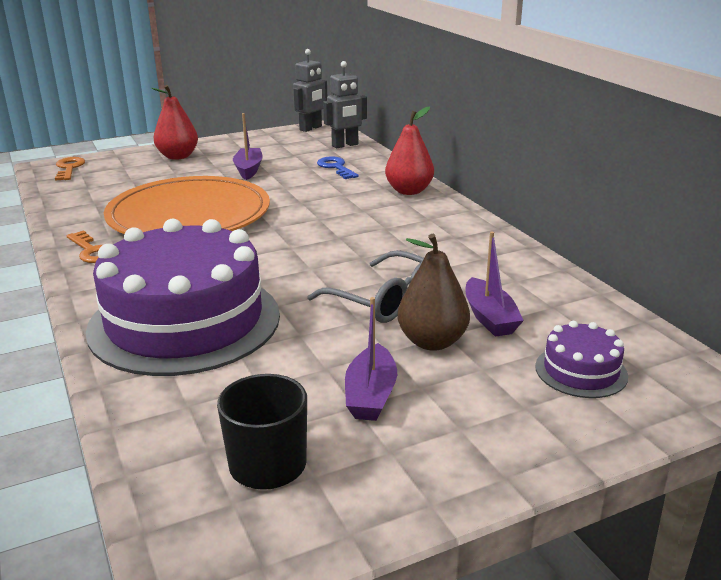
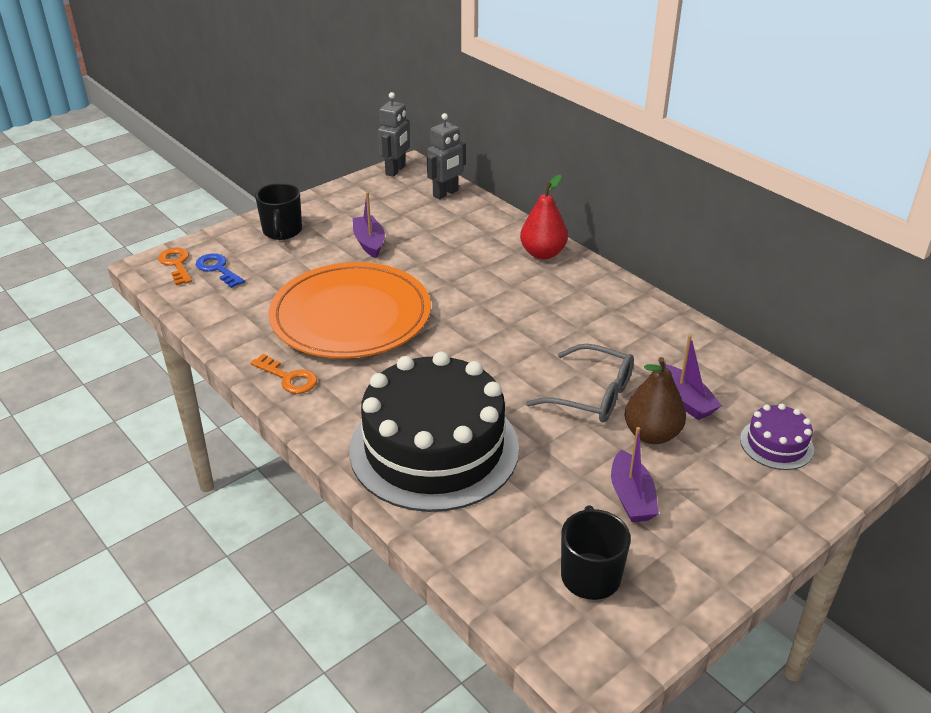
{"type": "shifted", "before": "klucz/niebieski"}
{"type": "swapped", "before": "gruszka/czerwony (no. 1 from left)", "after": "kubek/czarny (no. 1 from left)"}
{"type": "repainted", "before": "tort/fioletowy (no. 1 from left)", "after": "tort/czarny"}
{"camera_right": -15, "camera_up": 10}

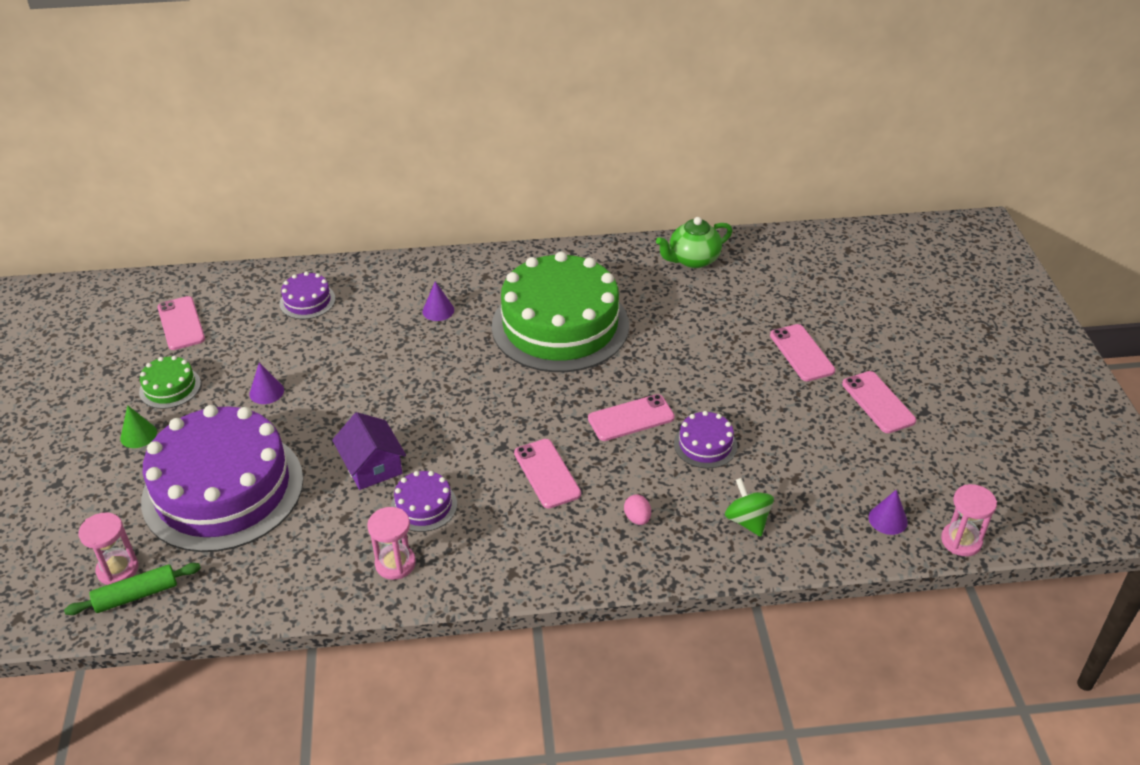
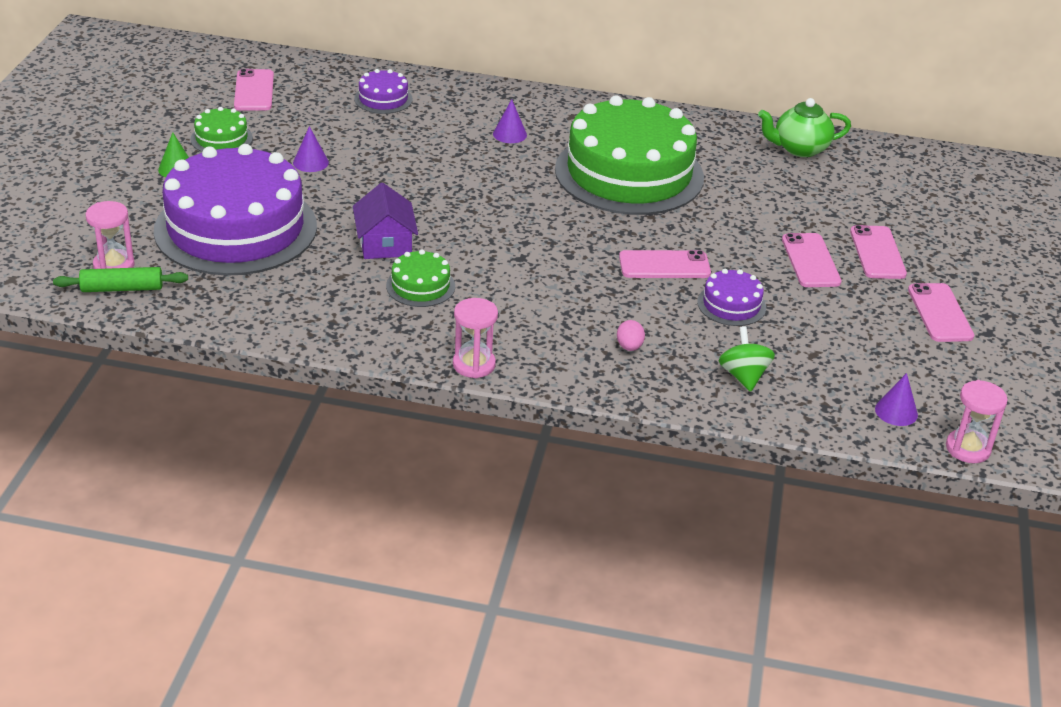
{"type": "repainted", "before": "tort/fioletowy (no. 3 from left)", "after": "tort/zielony (no. 2 from left)"}
{"type": "shifted", "before": "klepsydra/różowy (no. 2 from left)"}
{"type": "shifted", "before": "telefon/różowy (no. 2 from left in the first image)", "after": "telefon/różowy (no. 3 from left)"}
{"camera_right": 15, "camera_up": -5}

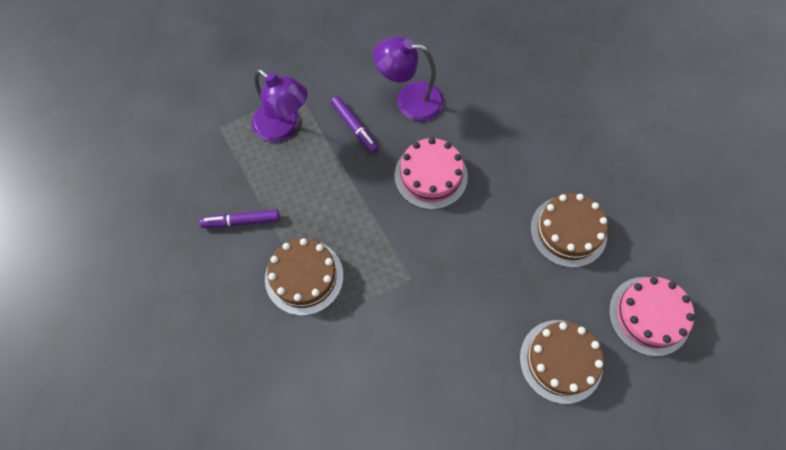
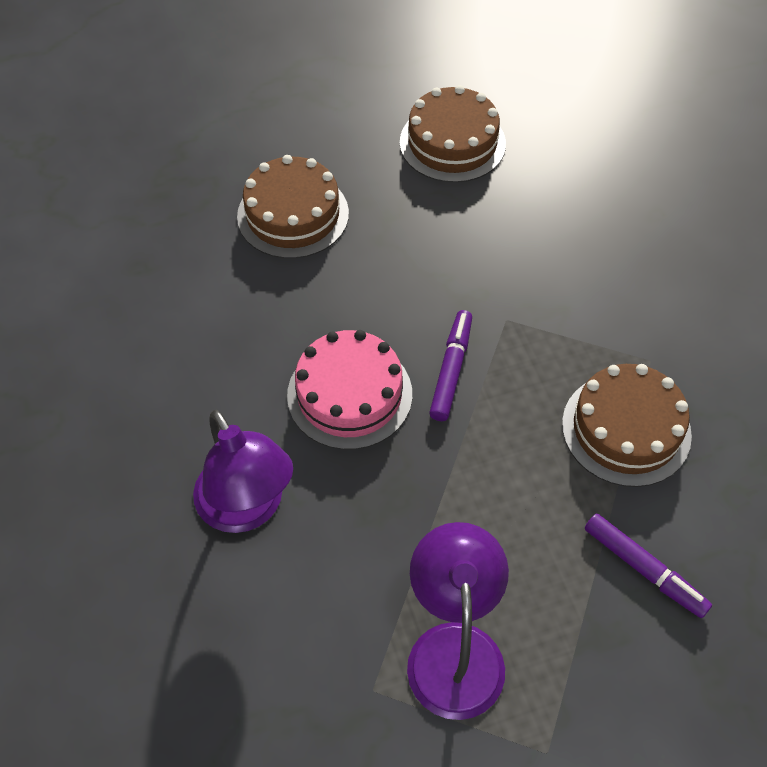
{"type": "shifted", "before": "flamaster/fioletowy (no. 2 from left in the first image)", "after": "flamaster/fioletowy (no. 1 from left)"}
{"type": "gone", "before": "tort/różowy (no. 2 from left)"}
{"camera_right": -130, "camera_up": -10}

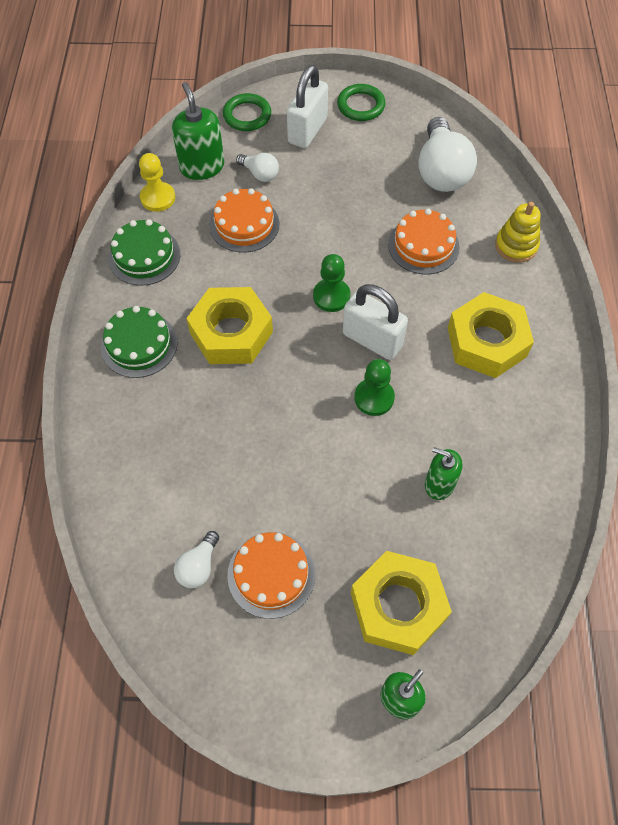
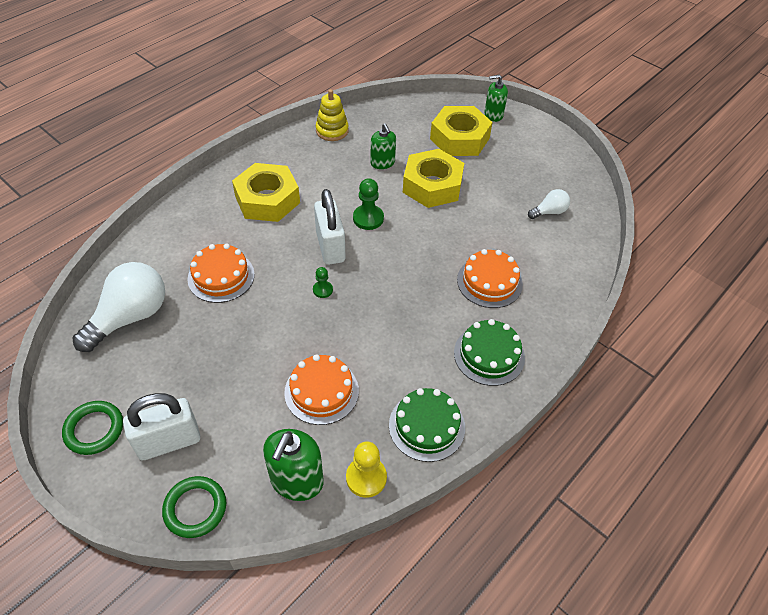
{"type": "scaled", "before": "pionek/zielony (no. 1 from left)", "scale": 0.59}
{"type": "shifted", "before": "zabawka nakładanka/żółty"}
{"type": "shifted", "before": "nakrętka/żółty (no. 1 from left in the first image)", "after": "nakrętka/żółty (no. 2 from left)"}
{"type": "shifted", "before": "tort/pomarańczowy (no. 2 from left in the first image)", "after": "tort/pomarańczowy (no. 3 from left)"}
{"type": "gone", "before": "żarówka/biały (no. 2 from left)"}
{"camera_right": -140, "camera_up": -10}

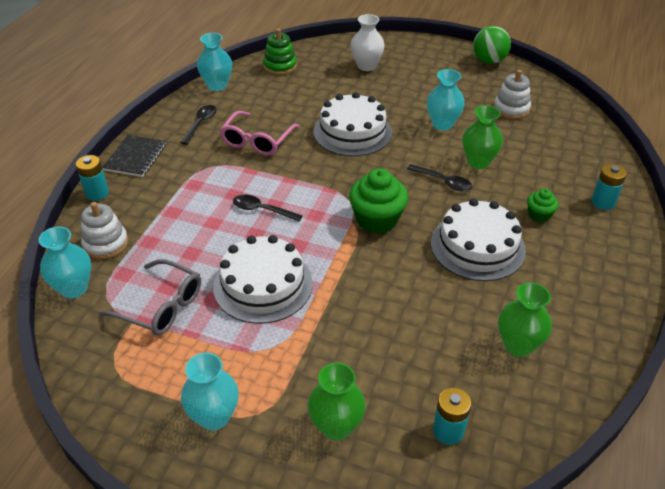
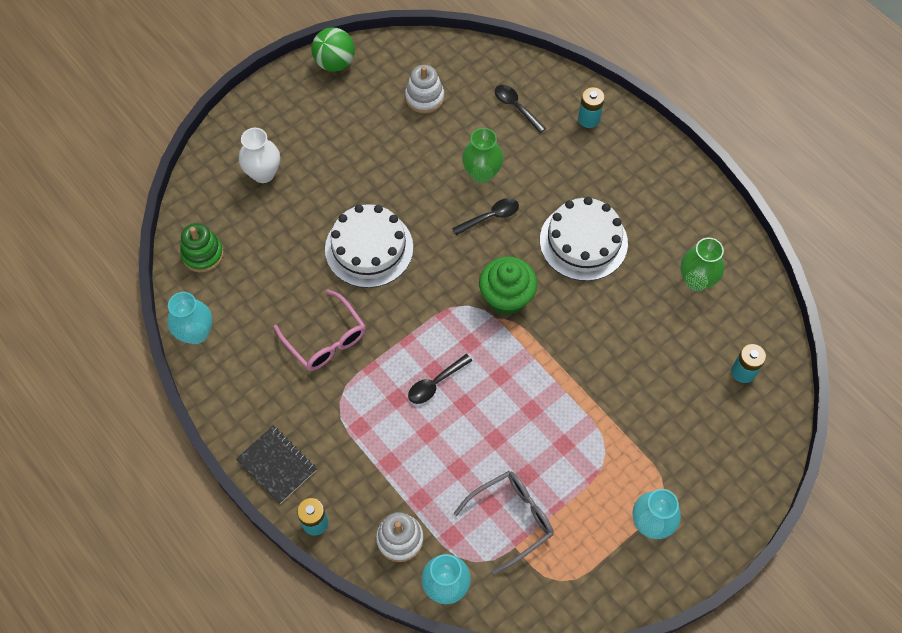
{"type": "shifted", "before": "łyżka/czarny (no. 1 from left in the first image)", "after": "łyżka/czarny (no. 3 from left)"}
{"type": "gone", "before": "tort/biały (no. 1 from left)"}
{"type": "gone", "before": "wazon/zielony (no. 1 from left)"}
{"type": "gone", "before": "wazon/turkusowy (no. 4 from left)"}
{"type": "gone", "before": "muffinka/zielony (no. 2 from left)"}
{"camera_right": -60, "camera_up": 20}

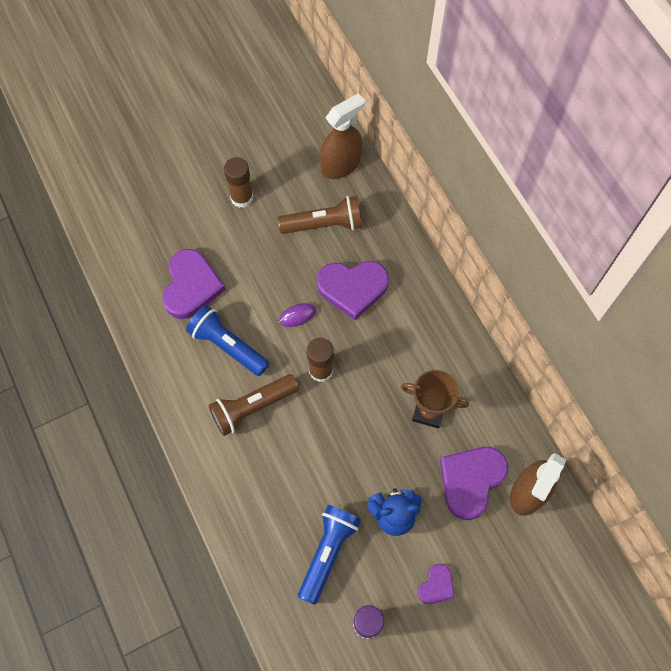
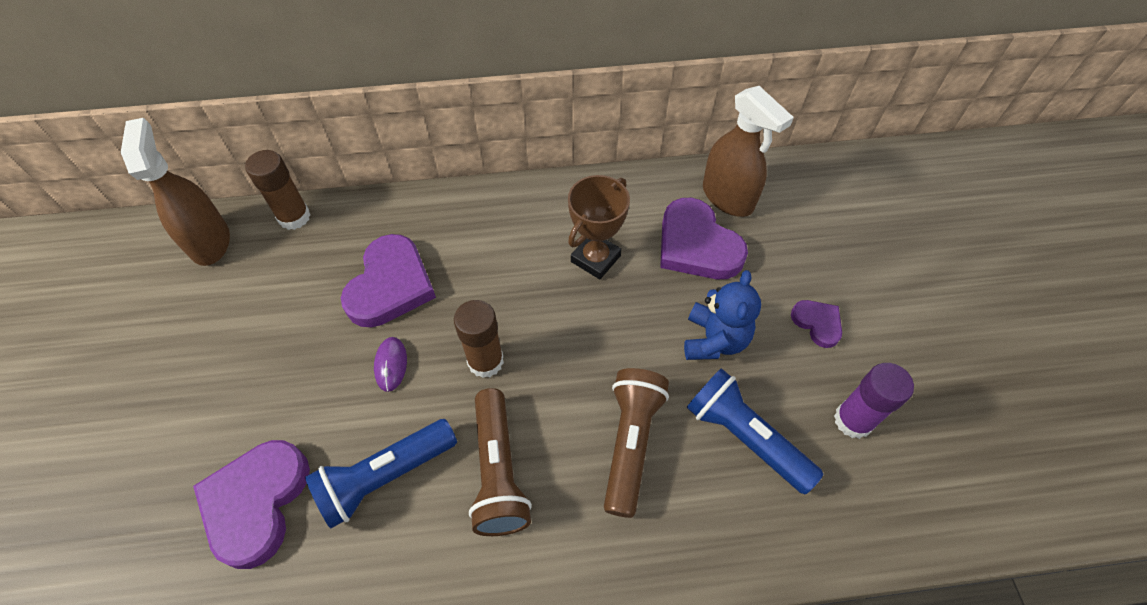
{"type": "rotated", "before": "serce/fioletowy (no. 1 from left)", "turn": -105}
{"type": "shifted", "before": "klej w sztyfcie/brązowy (no. 1 from left)"}
{"type": "shifted", "before": "latarka/brązowy (no. 2 from left)"}
{"camera_right": -70, "camera_up": -10}

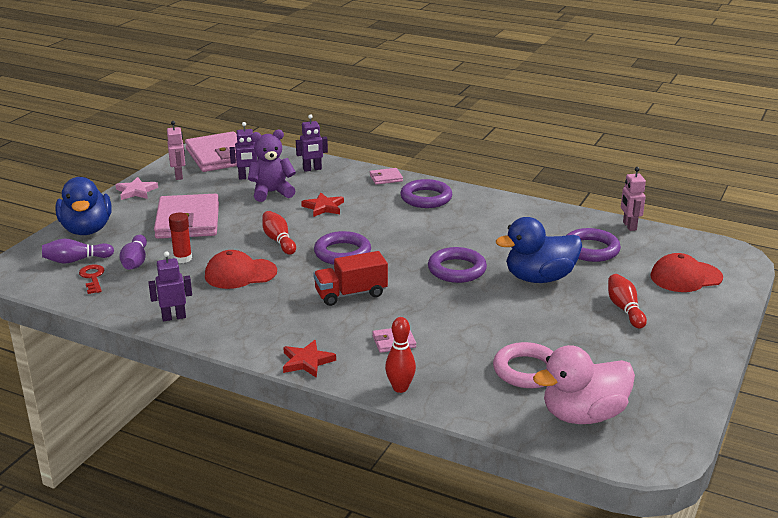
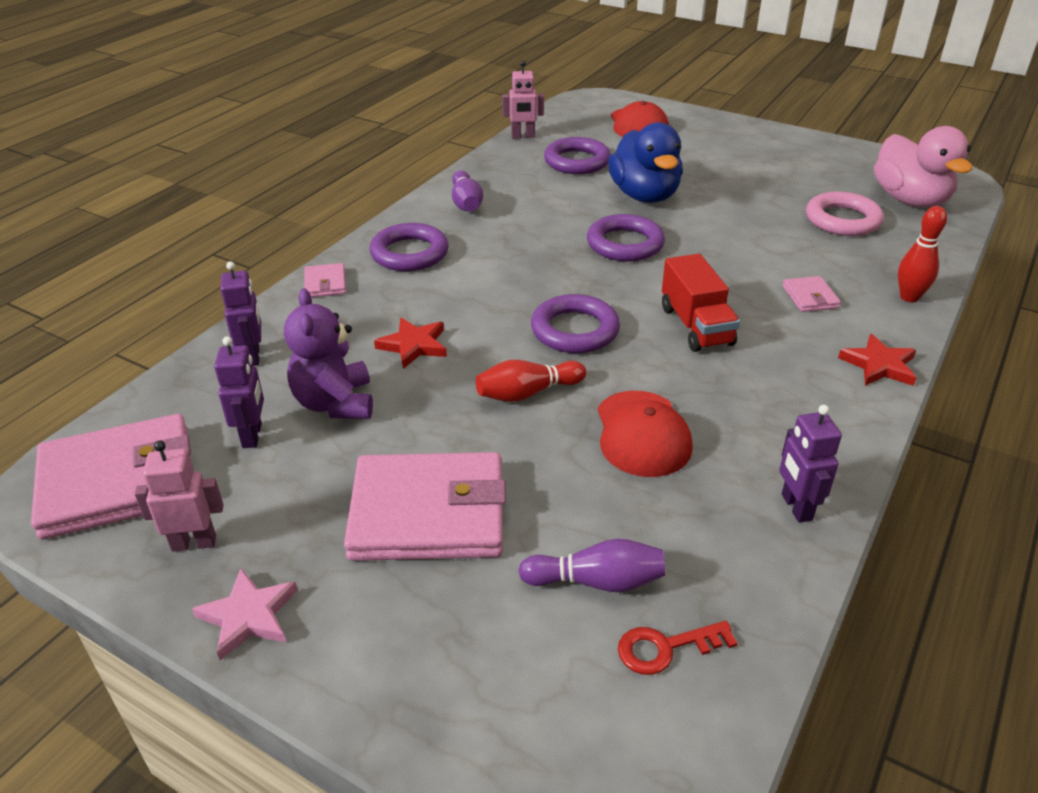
{"type": "shifted", "before": "kręgiel/fioletowy (no. 1 from left)"}
{"type": "gone", "before": "kaczka/niebieski (no. 1 from left)"}
{"type": "gone", "before": "klej w sztyfcie/czerwony"}
{"type": "gone", "before": "kręgiel/czerwony (no. 3 from left)"}
{"camera_right": -85, "camera_up": 10}

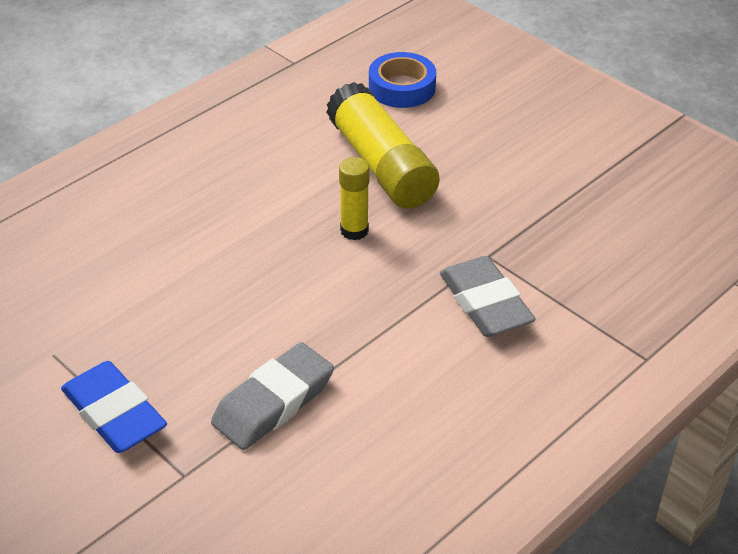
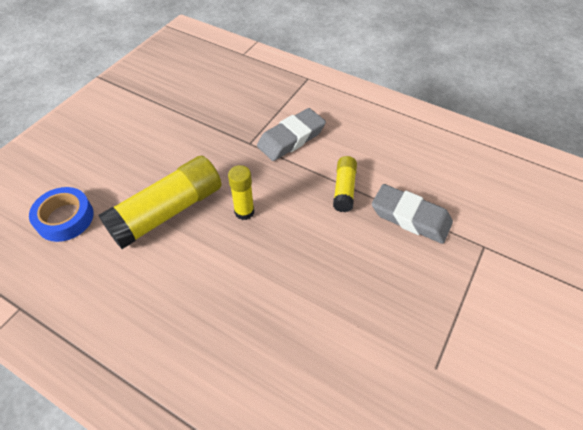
{"type": "new", "after": "klej w sztyfcie/żółty (no. 3 from left)"}
{"type": "gone", "before": "gumka do mazania/niebieski"}
{"camera_right": -105, "camera_up": 10}

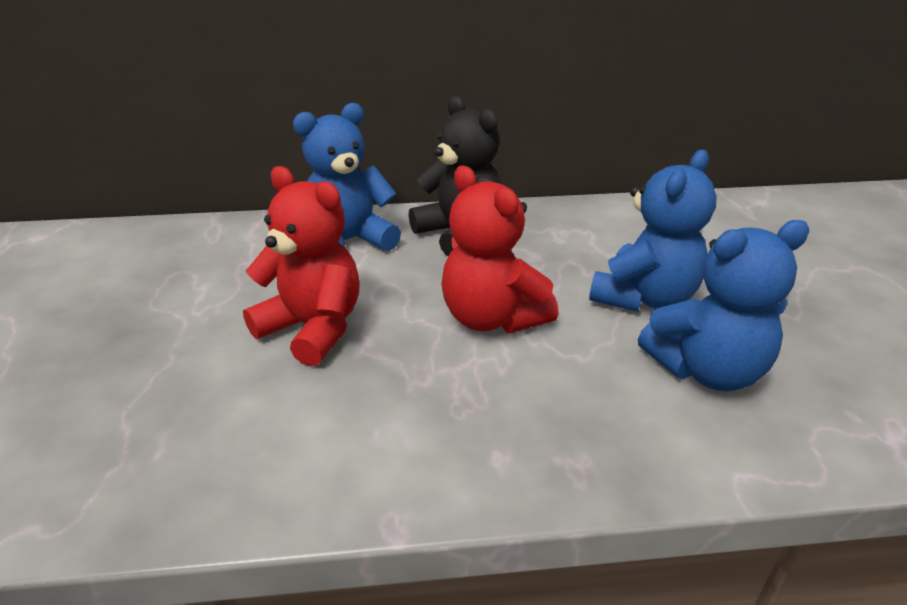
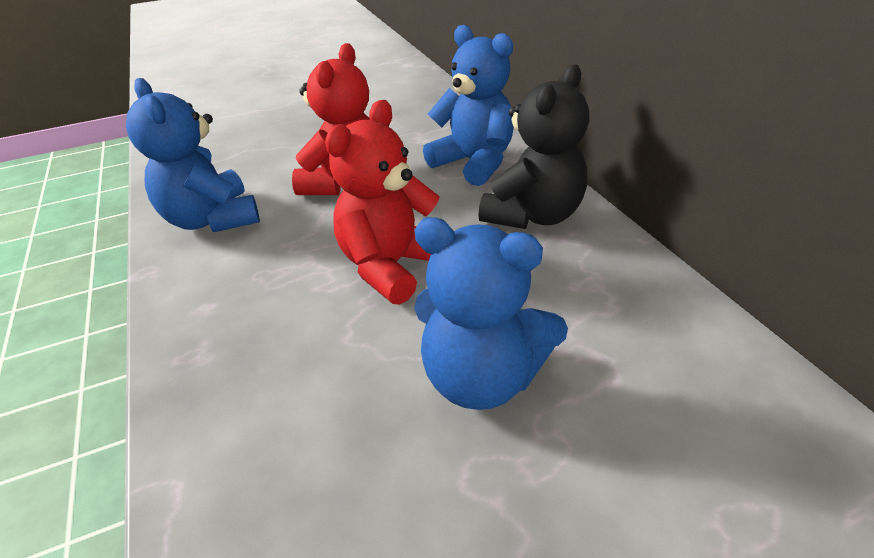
{"type": "shifted", "before": "miś/niebieski (no. 3 from left in the first image)", "after": "miś/niebieski (no. 1 from left)"}
{"camera_right": 75, "camera_up": 5}

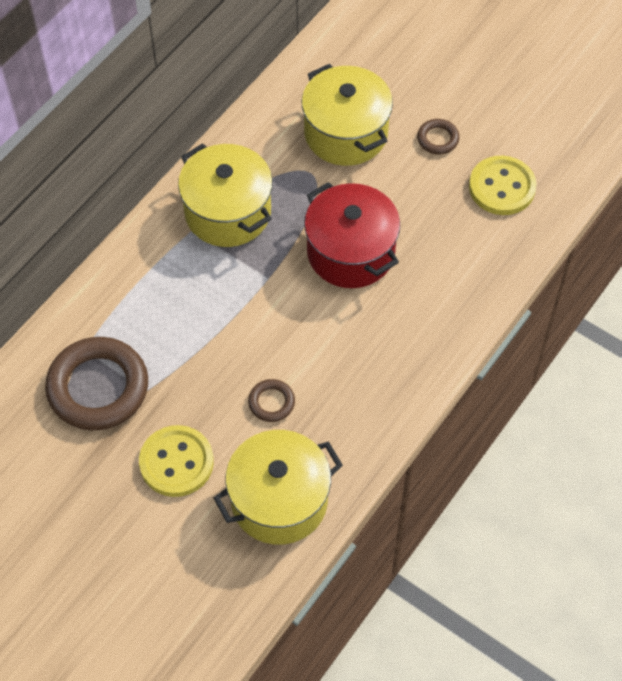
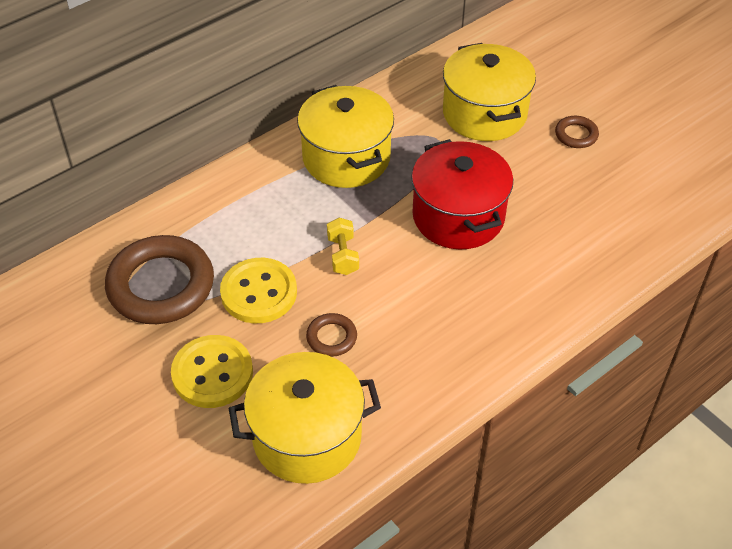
{"type": "shifted", "before": "guzik/żółty (no. 2 from left)"}
{"type": "new", "after": "hantel/żółty"}
{"camera_right": 15, "camera_up": -10}

